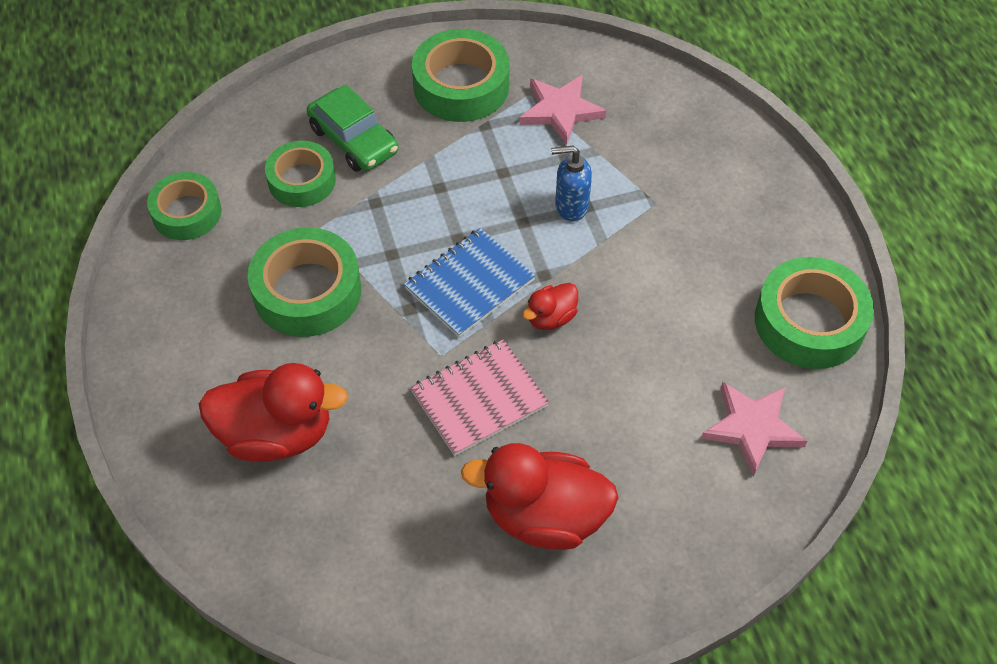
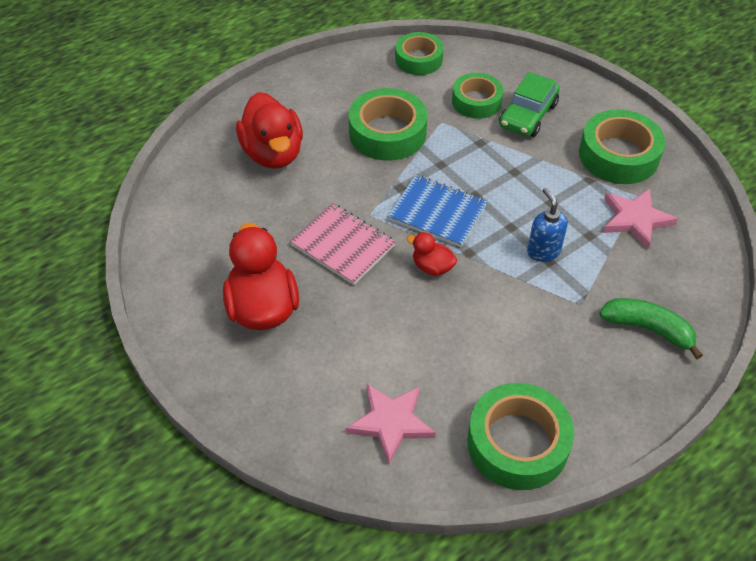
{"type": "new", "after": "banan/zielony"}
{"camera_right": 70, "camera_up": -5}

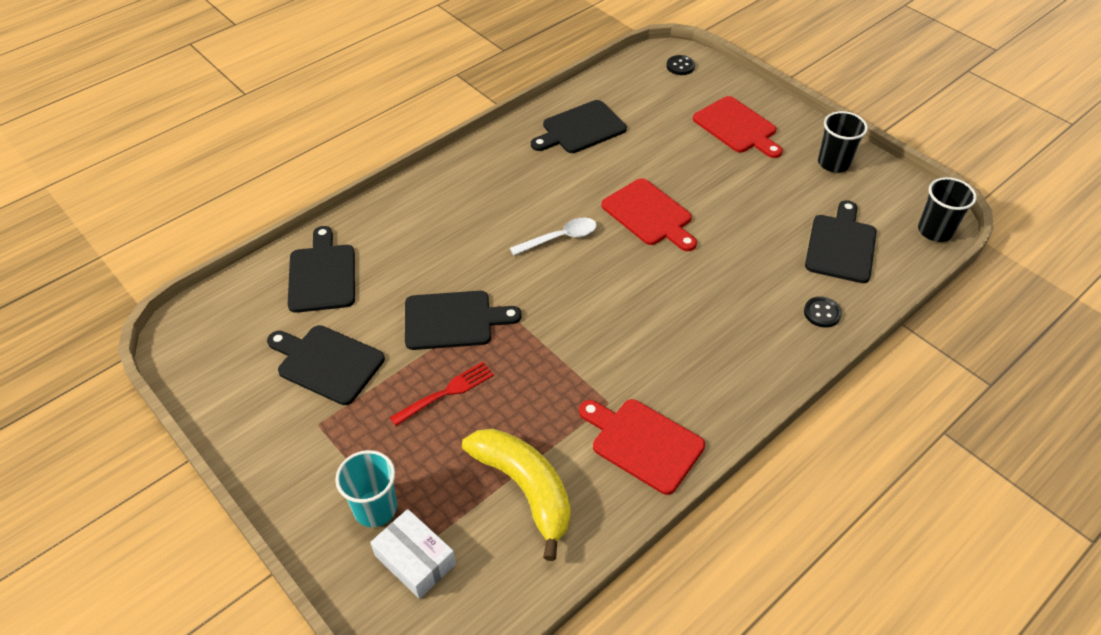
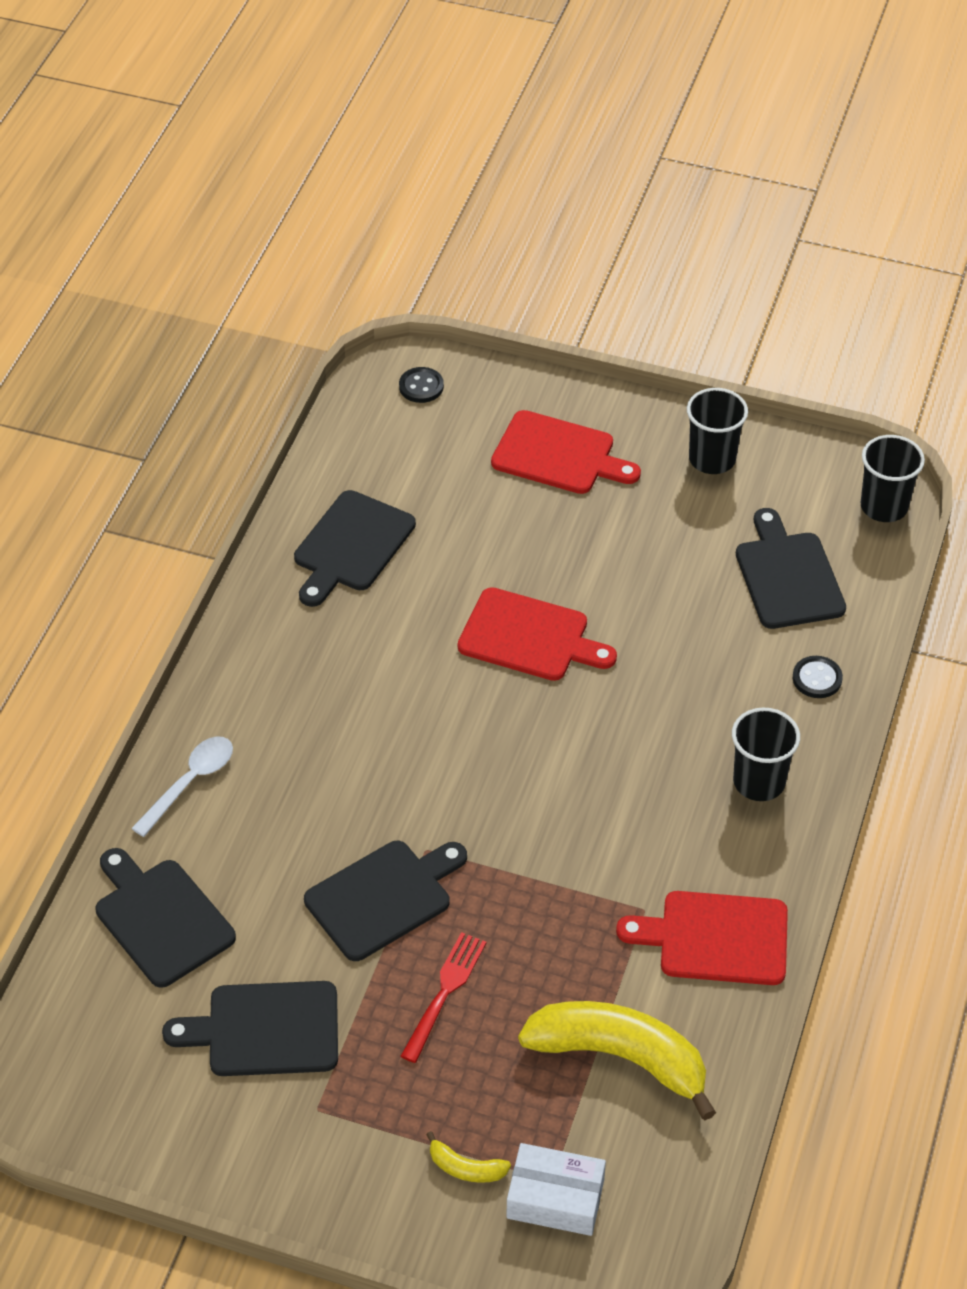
{"type": "shifted", "before": "łyżka/biały"}
{"type": "swapped", "before": "szklanka/turkusowy", "after": "banan/żółty (no. 1 from left)"}
{"type": "new", "after": "szklanka/czarny (no. 2 from left)"}
{"camera_right": -30, "camera_up": 0}

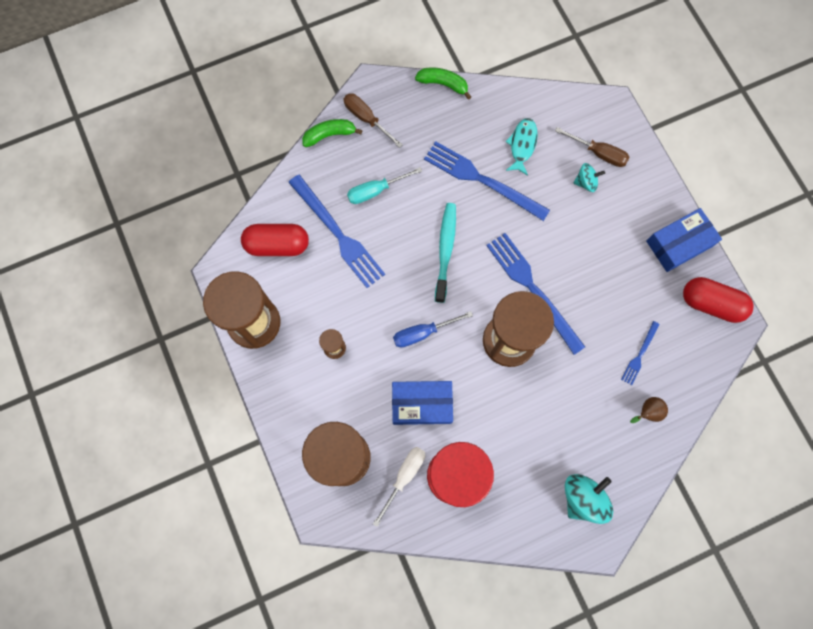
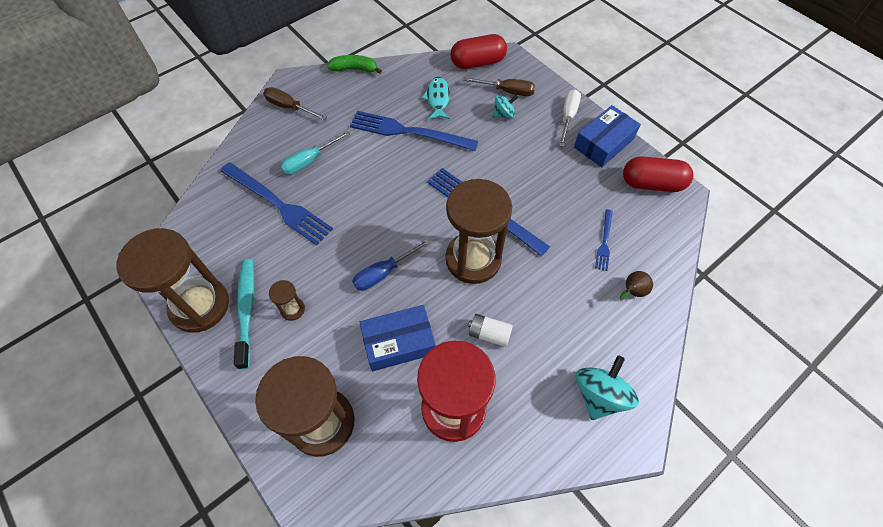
{"type": "shifted", "before": "szczoteczka do zębów/turkusowy"}
{"type": "shifted", "before": "kapsułka/czerwony (no. 1 from left)"}
{"type": "new", "after": "bateria/biały"}
{"type": "shifted", "before": "śrubokręt/biały"}
{"type": "gone", "before": "banan/zielony (no. 1 from left)"}
{"camera_right": -15, "camera_up": -15}

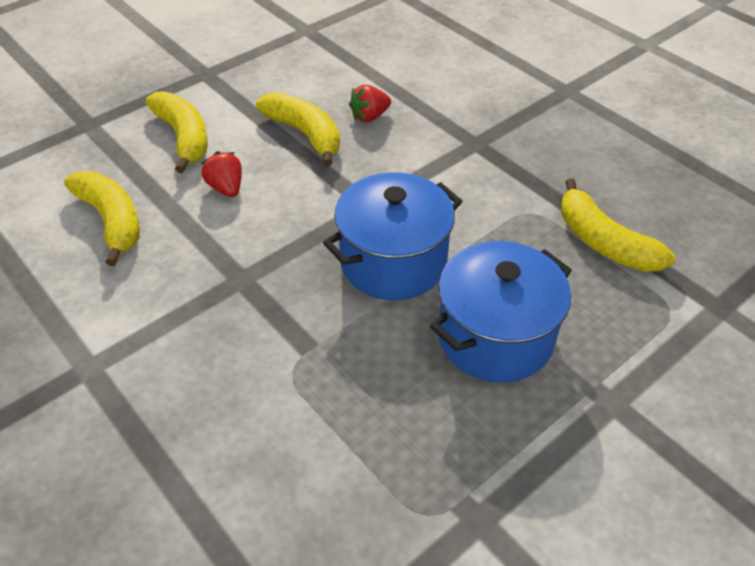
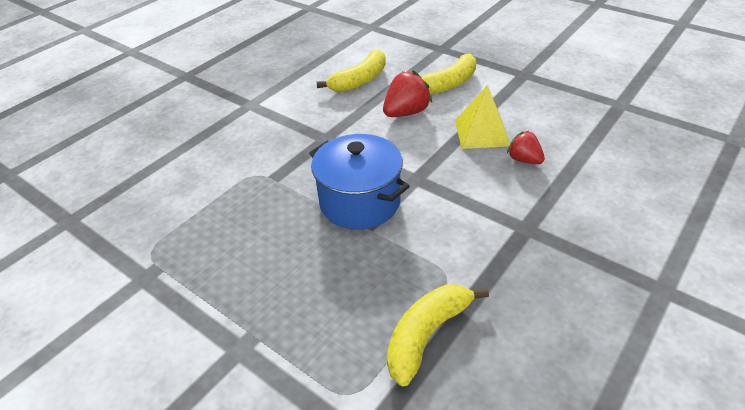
{"type": "scaled", "before": "truskawka/czerwony (no. 1 from left)", "scale": 1.54}
{"type": "swapped", "before": "banan/żółty (no. 3 from left)", "after": "piramida/żółty"}
{"type": "gone", "before": "garnek/niebieski (no. 2 from left)"}
{"camera_right": 80, "camera_up": -5}

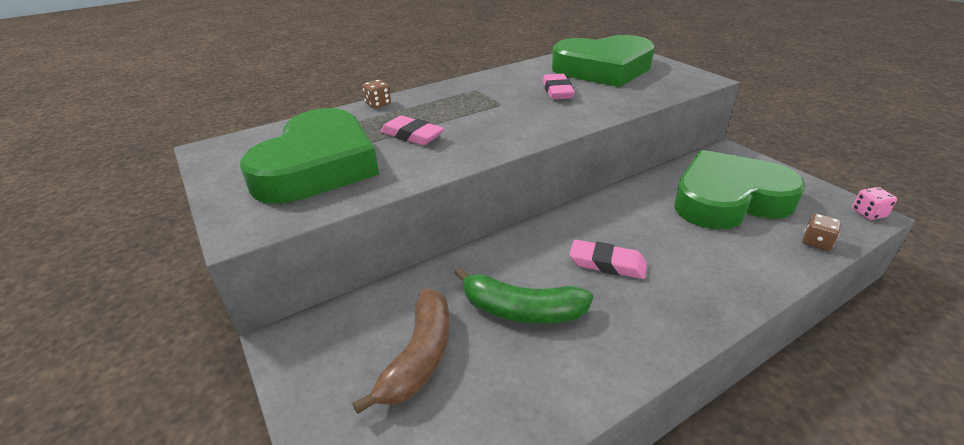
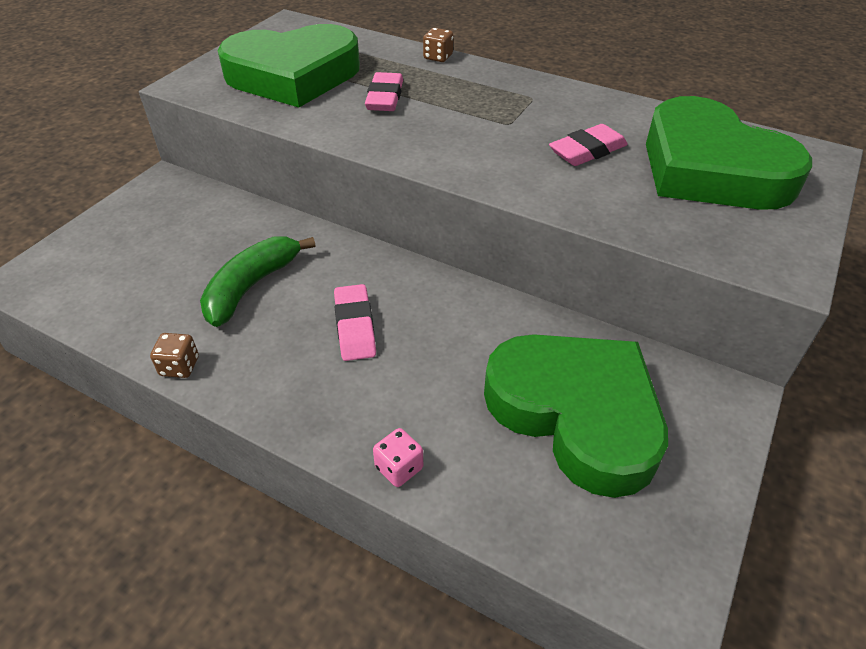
{"type": "shifted", "before": "kostka do gry/brązowy (no. 2 from left in the first image)", "after": "kostka do gry/brązowy (no. 1 from left)"}
{"type": "rotated", "before": "banan/zielony", "turn": 45}
{"type": "shifted", "before": "kostka do gry/różowy"}
{"type": "gone", "before": "banan/brązowy"}
{"camera_right": 60, "camera_up": 10}

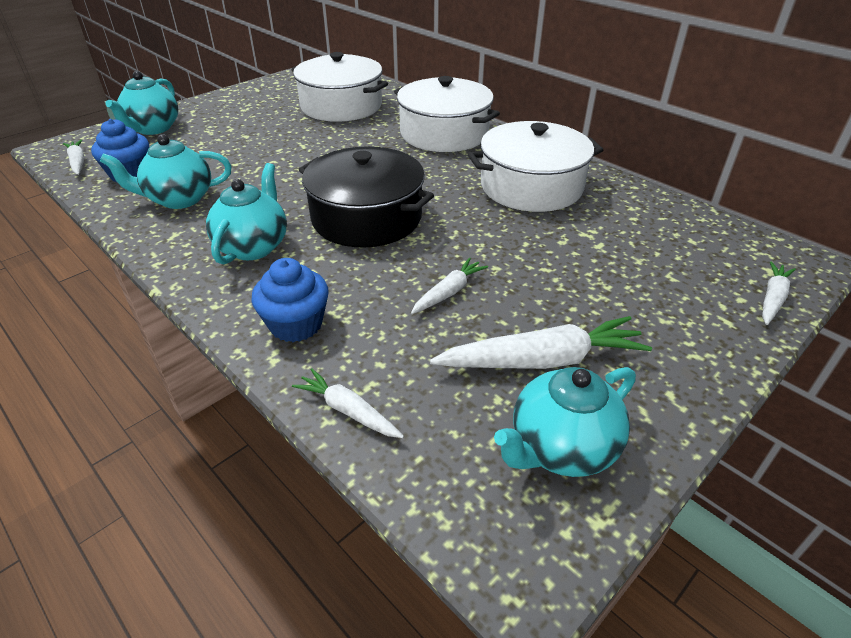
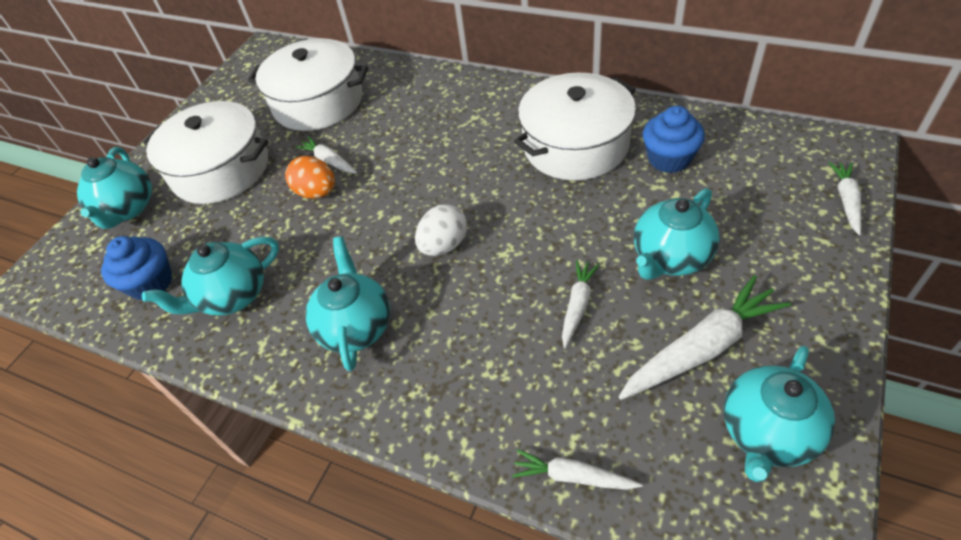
{"type": "shifted", "before": "garnek/biały (no. 2 from left in the first image)", "after": "garnek/biały (no. 1 from left)"}
{"type": "new", "after": "jajko/pomarańczowy"}
{"type": "shifted", "before": "marchewka/biały (no. 1 from left)"}
{"type": "swapped", "before": "garnek/czarny", "after": "jajko/biały"}
{"type": "new", "after": "imbryk/turkusowy (no. 4 from left)"}
{"type": "shifted", "before": "muffinka/niebieski (no. 2 from left)"}
{"camera_right": -15, "camera_up": 10}

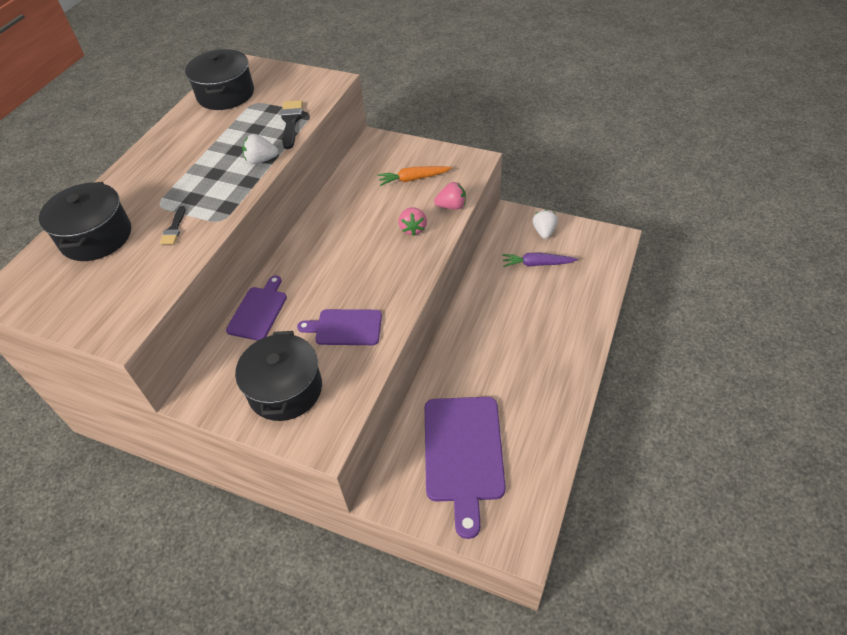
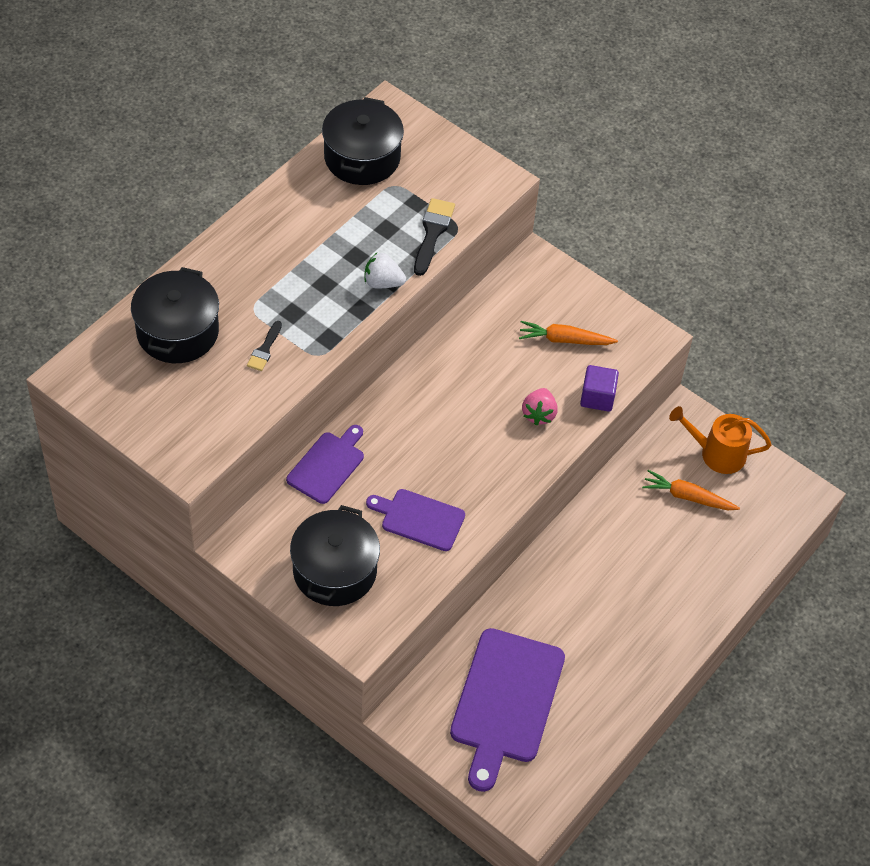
{"type": "swapped", "before": "truskawka/różowy (no. 2 from left)", "after": "sześcian/fioletowy"}
{"type": "repainted", "before": "marchewka/fioletowy", "after": "marchewka/pomarańczowy (no. 2 from left)"}
{"type": "swapped", "before": "truskawka/biały (no. 2 from left)", "after": "konewka/pomarańczowy"}
{"camera_right": 10, "camera_up": 5}

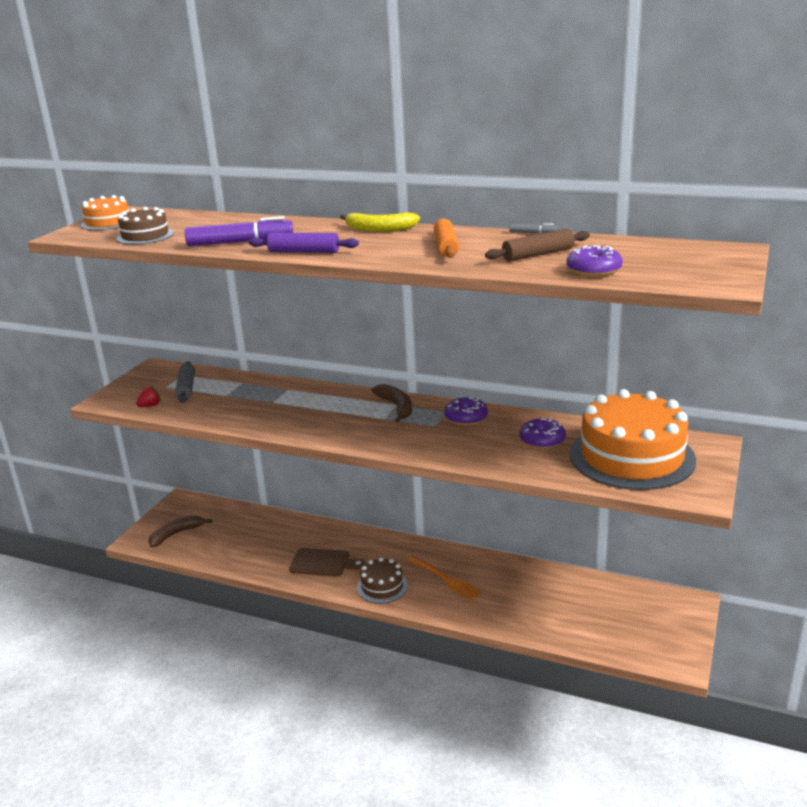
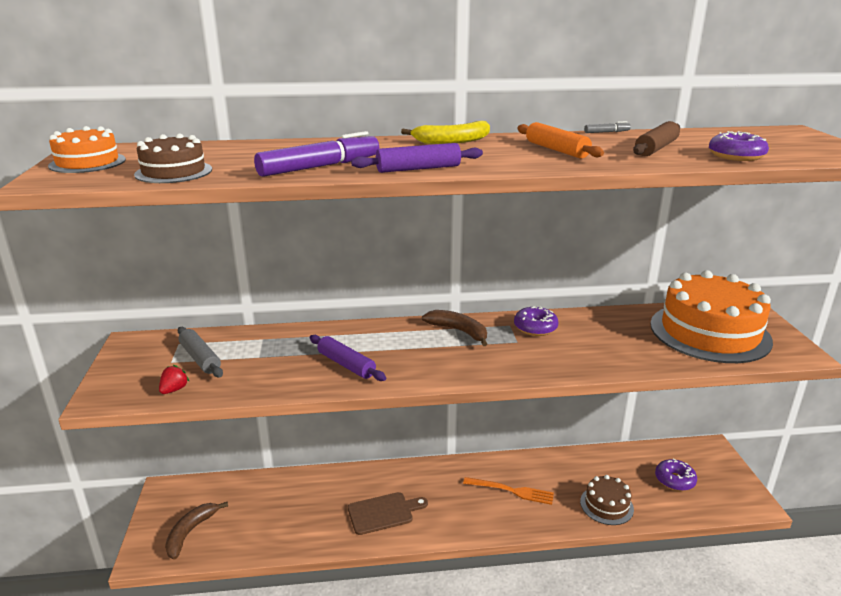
{"type": "new", "after": "wałek do ciasta/fioletowy (no. 1 from left)"}
{"type": "shifted", "before": "tort/brązowy (no. 2 from left)"}
{"type": "shifted", "before": "donut/fioletowy (no. 2 from left)"}
{"camera_right": -30, "camera_up": 0}

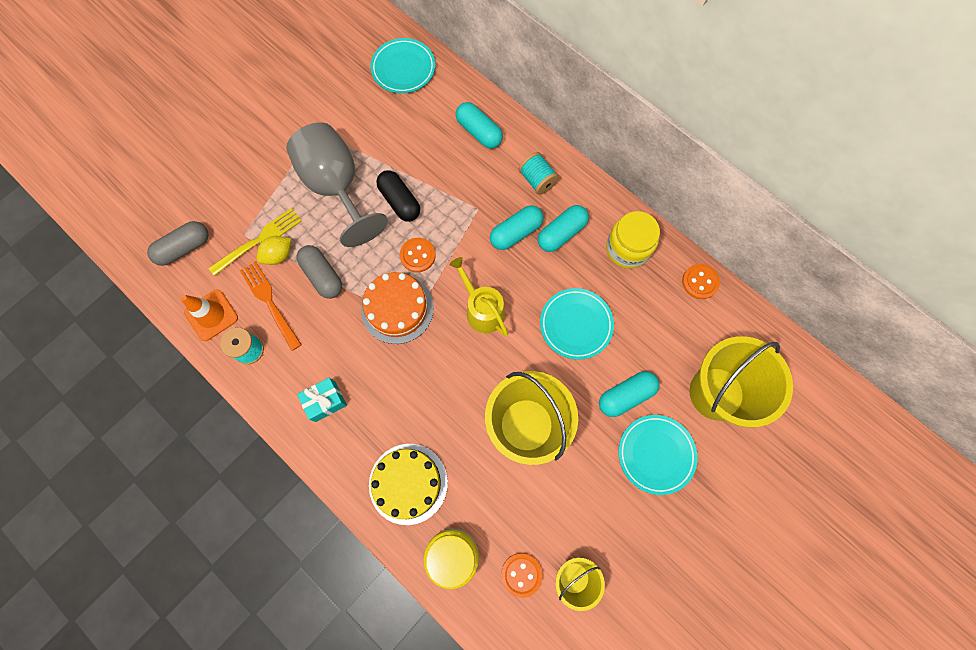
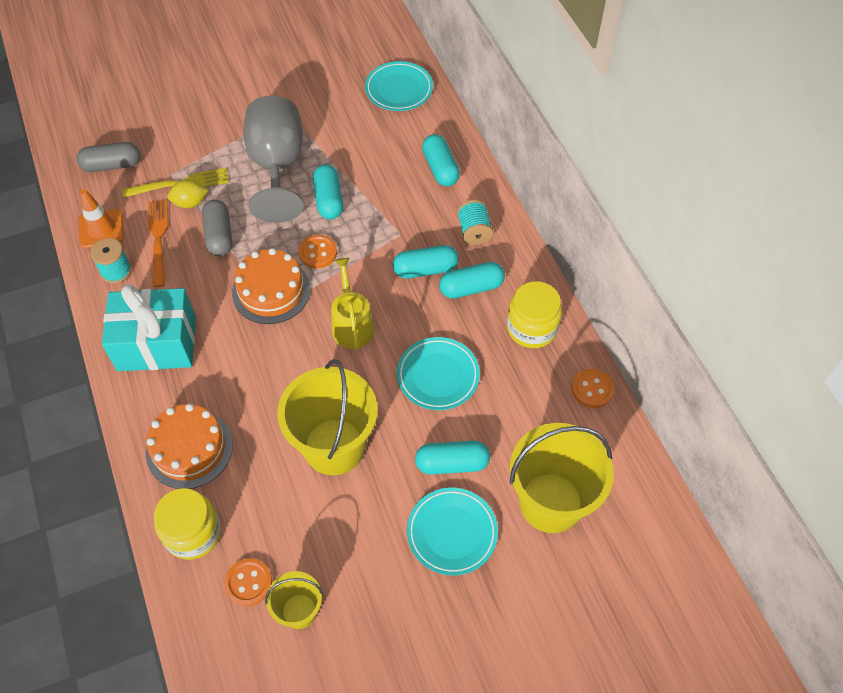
{"type": "scaled", "before": "prezent/turkusowy", "scale": 2.02}
{"type": "repainted", "before": "tort/żółty", "after": "tort/pomarańczowy (no. 1 from left)"}
{"type": "repainted", "before": "kapsułka/czarny", "after": "kapsułka/turkusowy (no. 1 from left)"}
{"camera_right": 25, "camera_up": -15}

